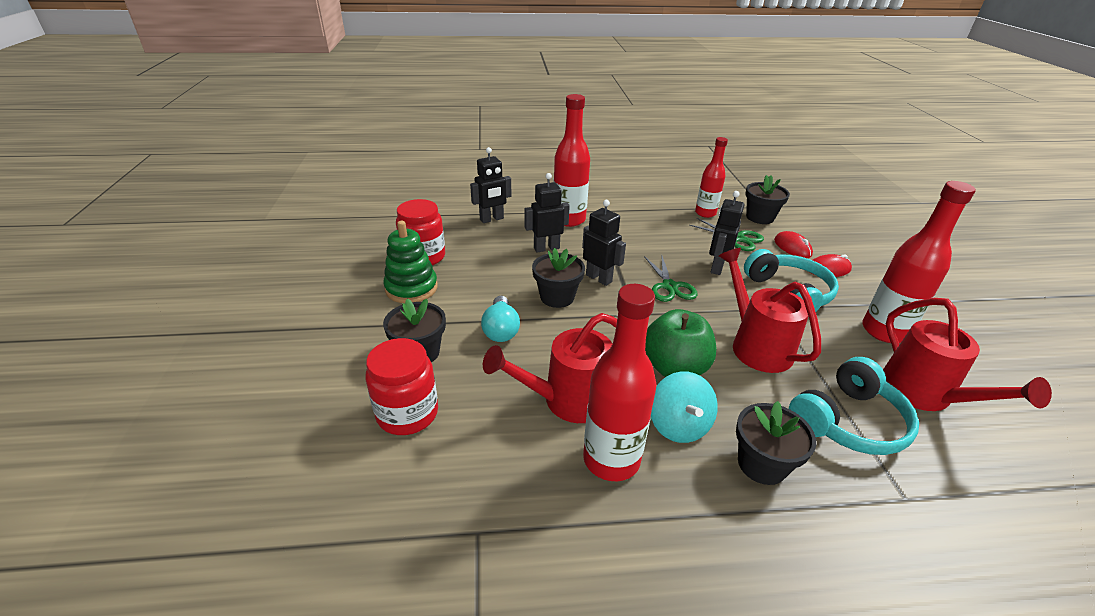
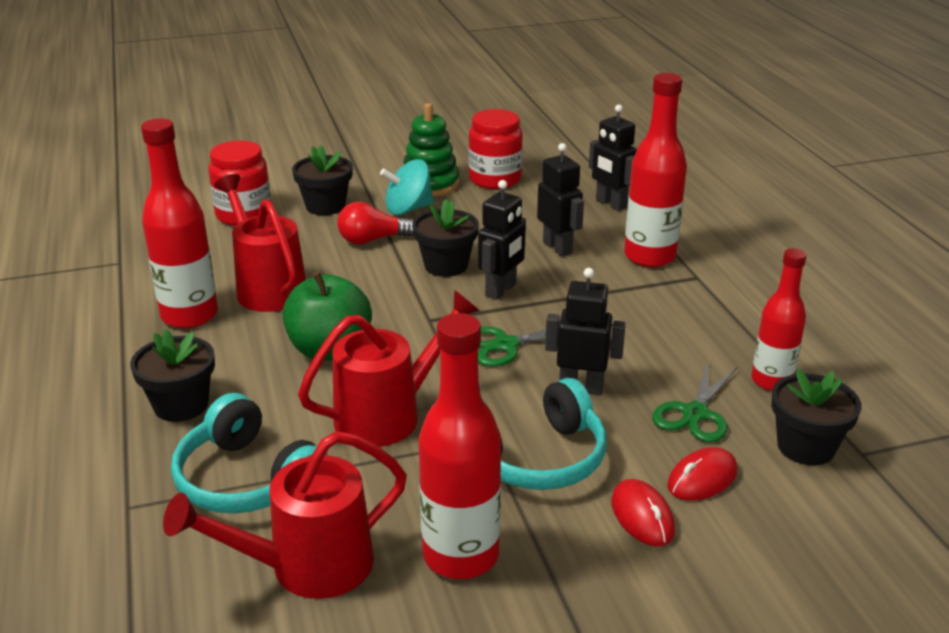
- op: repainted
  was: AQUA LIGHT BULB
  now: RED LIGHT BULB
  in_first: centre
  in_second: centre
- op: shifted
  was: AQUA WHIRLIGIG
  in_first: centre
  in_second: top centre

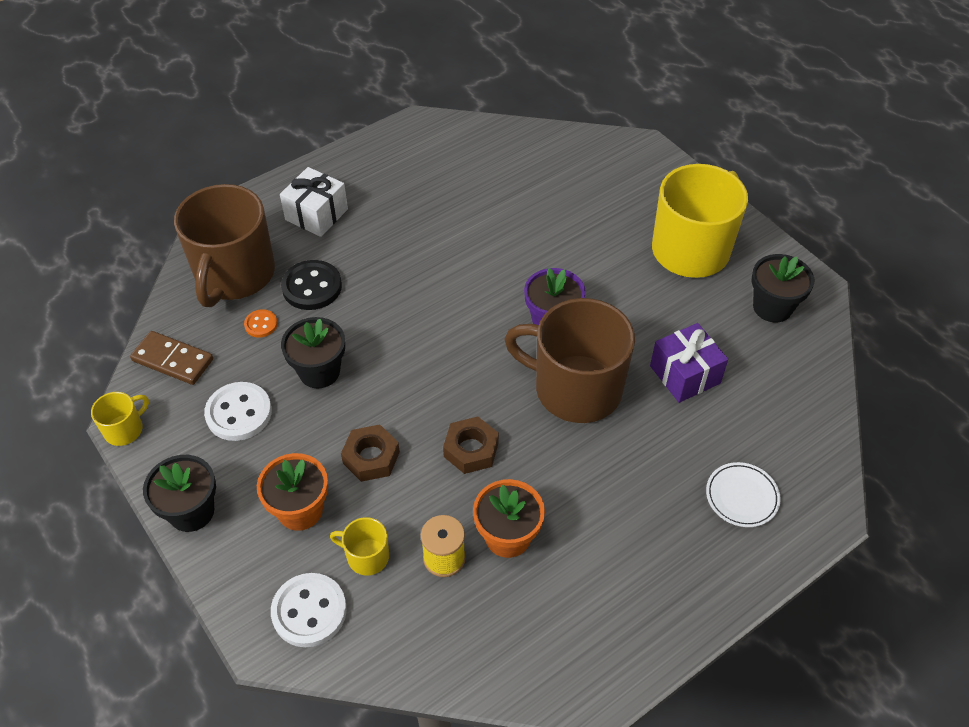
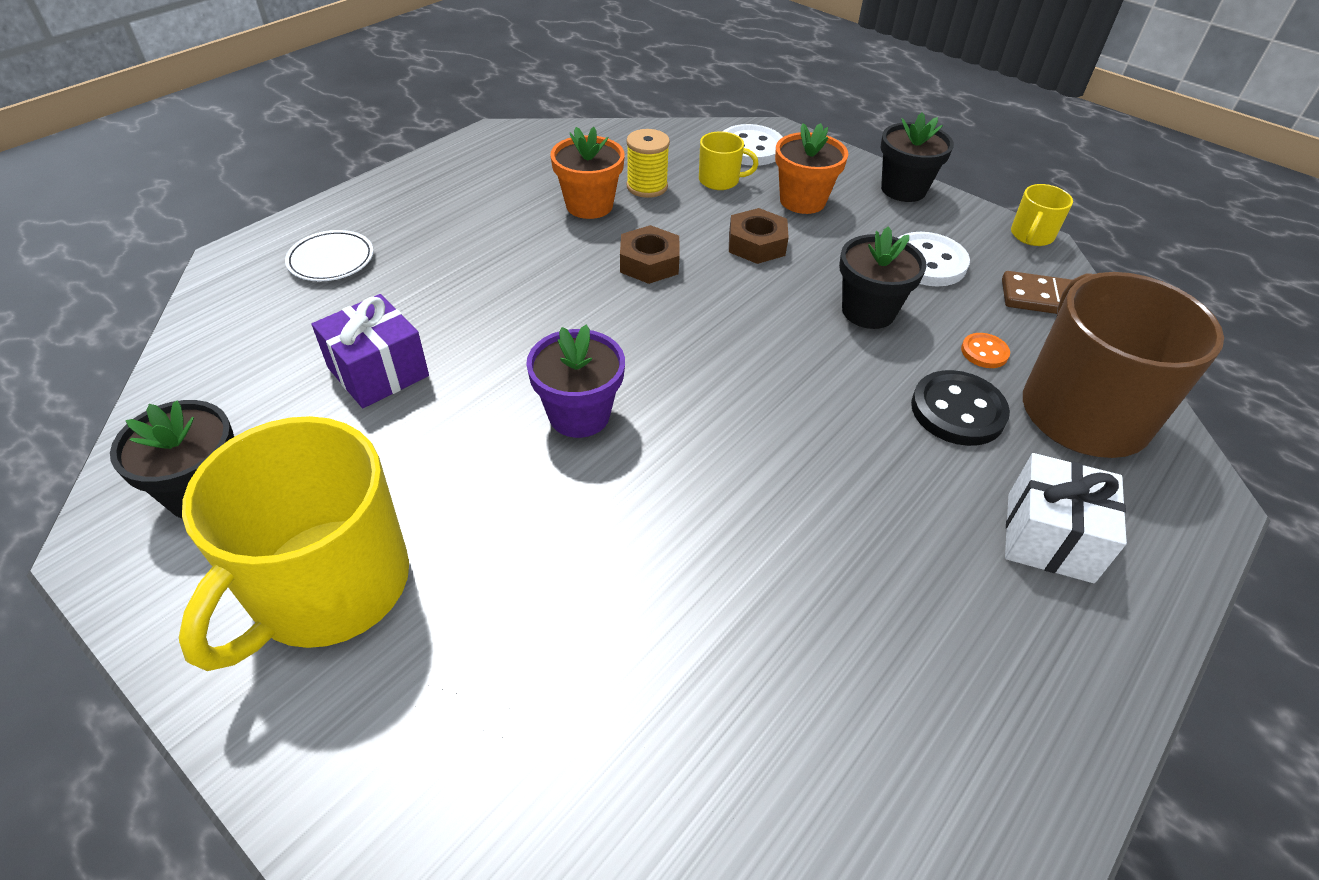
- op: gone
  was: DARK BROWN TEA MUG (no. 2 from left)
  in_first: centre

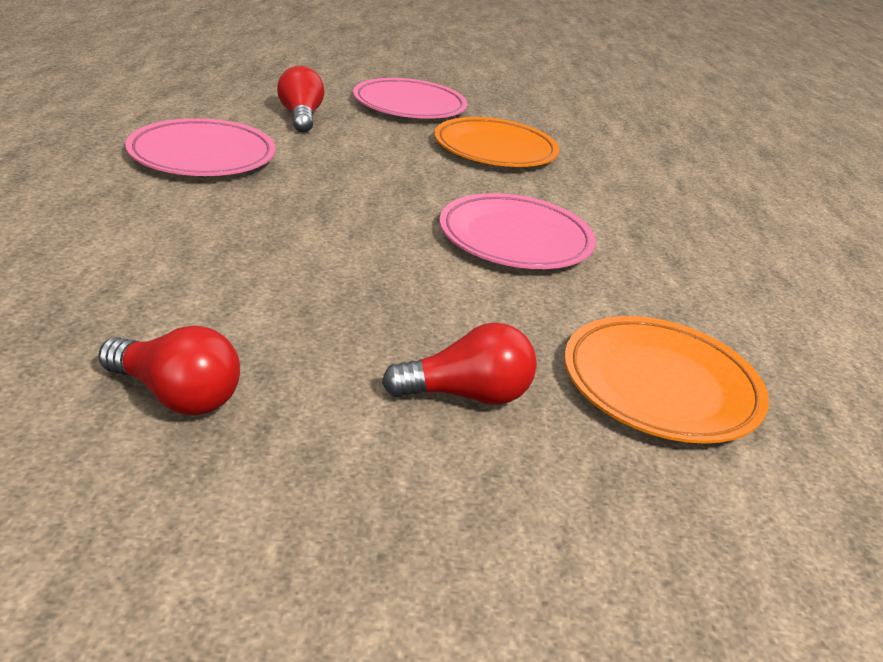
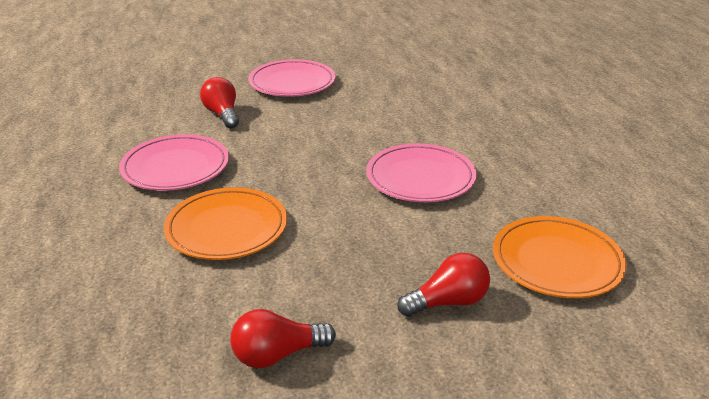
- op: shifted
  was: ORANGE-COLOURED FLAT DISH (no. 1 from left)
  in_first: top centre
  in_second: middle left
- op: rotated
  was: RED LIGHT BULB (no. 1 from left in the first image)
  in_first: middle left
  in_second: bottom centre
  clockwise: 150

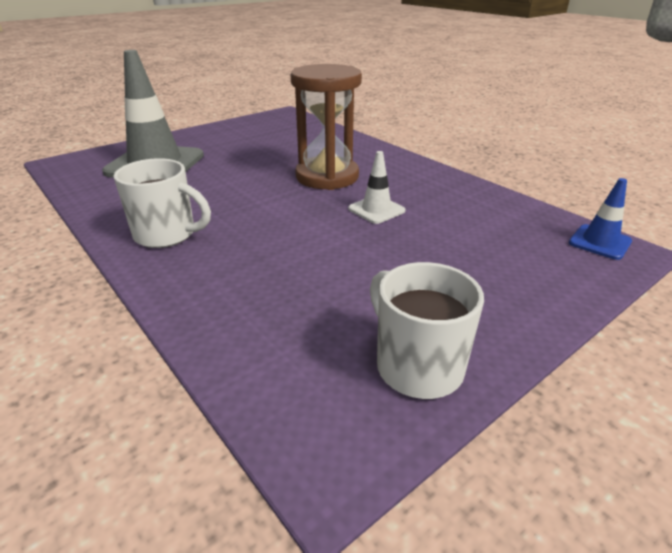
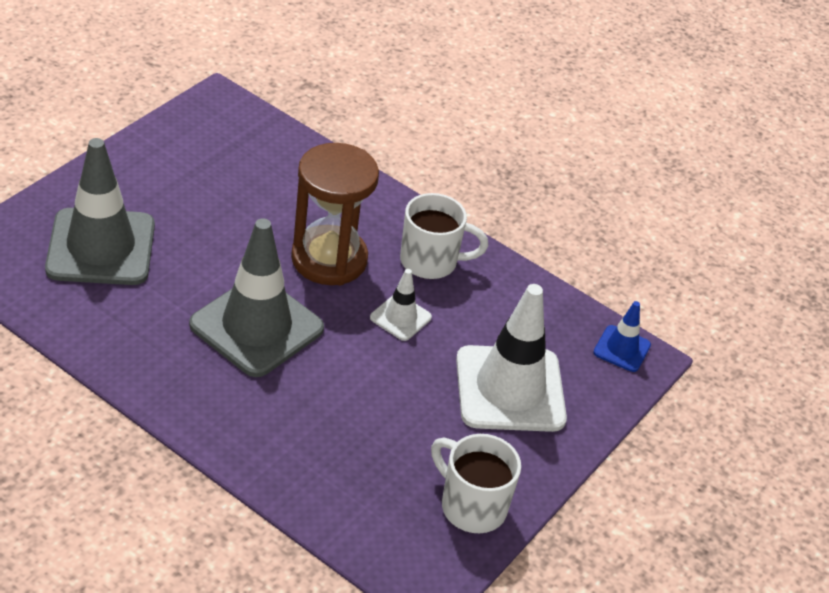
- op: new
  now: GREY SAFETY CONE (no. 2 from left)
  in_second: middle left
- op: shifted
  was: WHITE TEA MUG (no. 1 from left)
  in_first: middle left
  in_second: centre
- op: new
  now: WHITE SAFETY CONE (no. 2 from left)
  in_second: centre

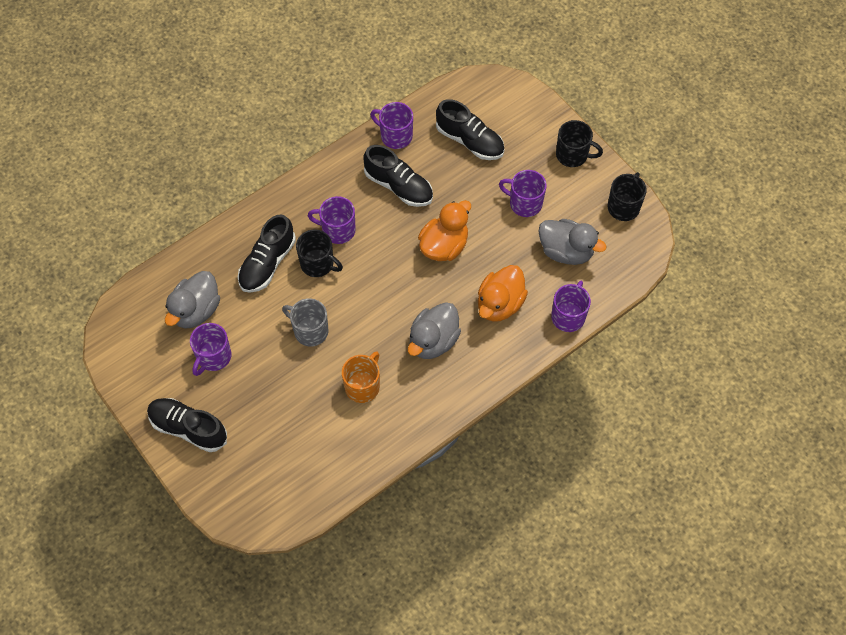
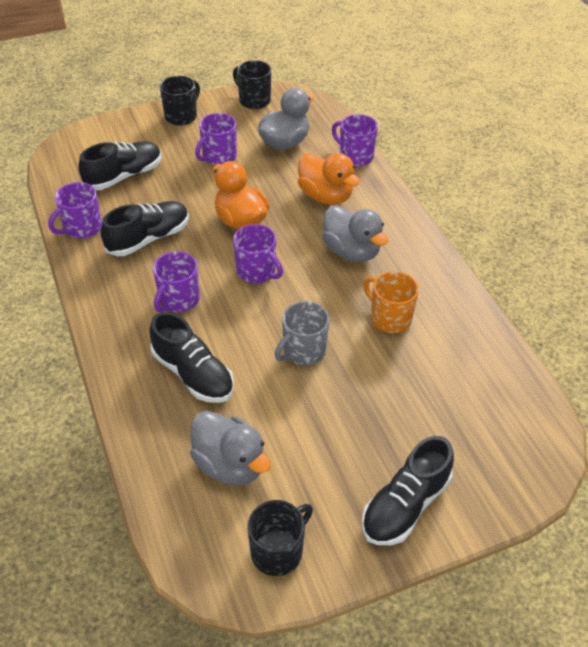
- op: shifted
  was: ROYAL PURPLE TEA MUG (no. 1 from left in the first image)
  now: ROYAL PURPLE TEA MUG (no. 4 from left)
  in_first: middle left
  in_second: centre
- op: shifted
  was: BLACK TEA MUG (no. 1 from left in the first image)
  now: BLACK TEA MUG (no. 3 from left)
  in_first: centre
  in_second: bottom centre

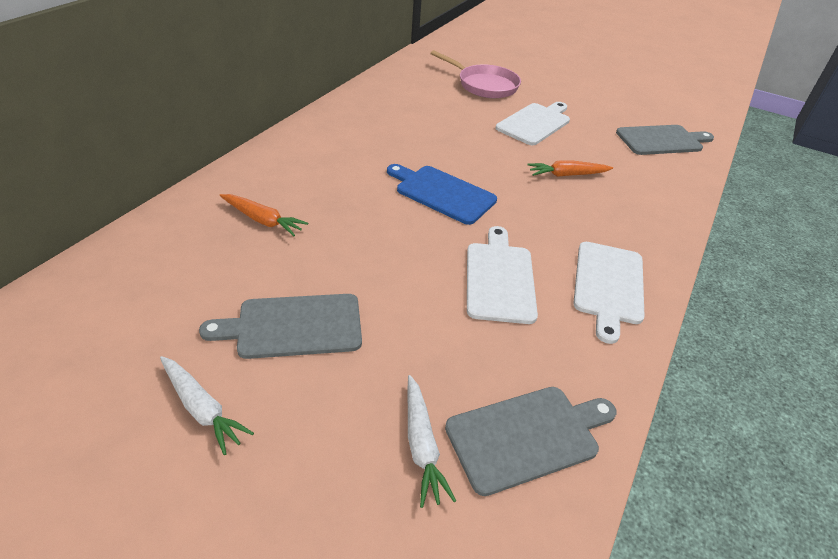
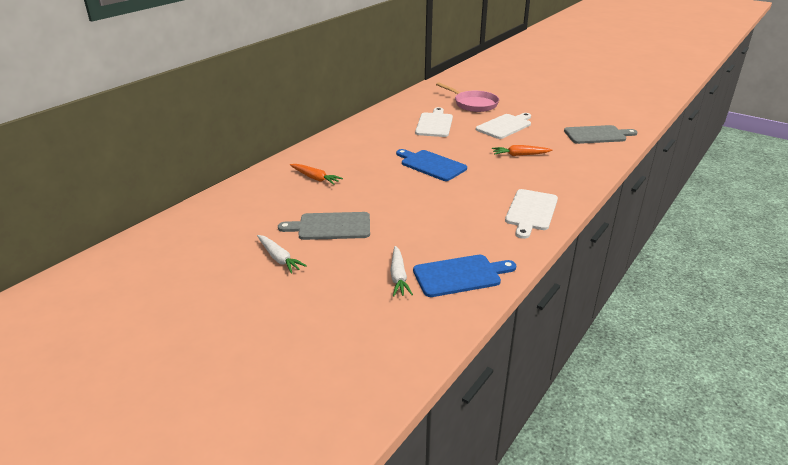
- op: repainted
  was: GREY CHOPPING BOARD (no. 2 from left)
  now: BLUE CHOPPING BOARD (no. 2 from left)
  in_first: bottom centre
  in_second: centre
- op: shifted
  was: WHITE CHOPPING BOARD (no. 1 from left)
  in_first: centre
  in_second: top centre

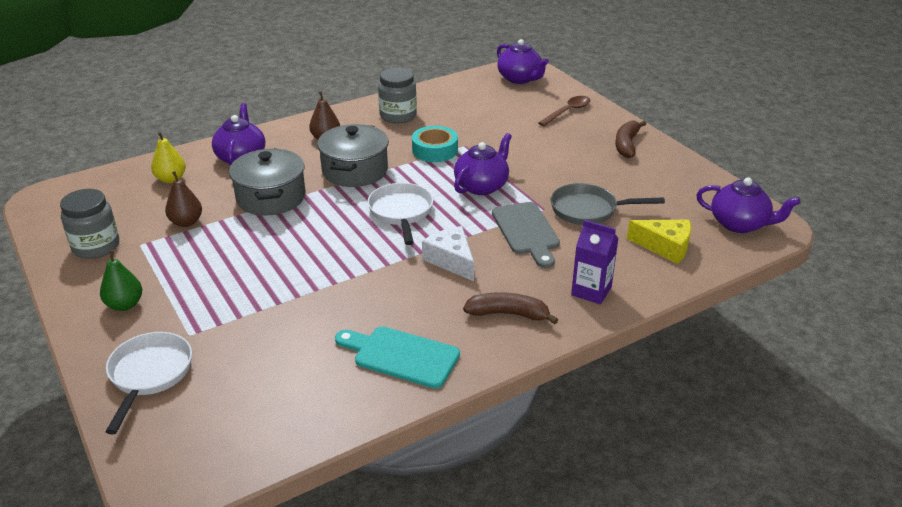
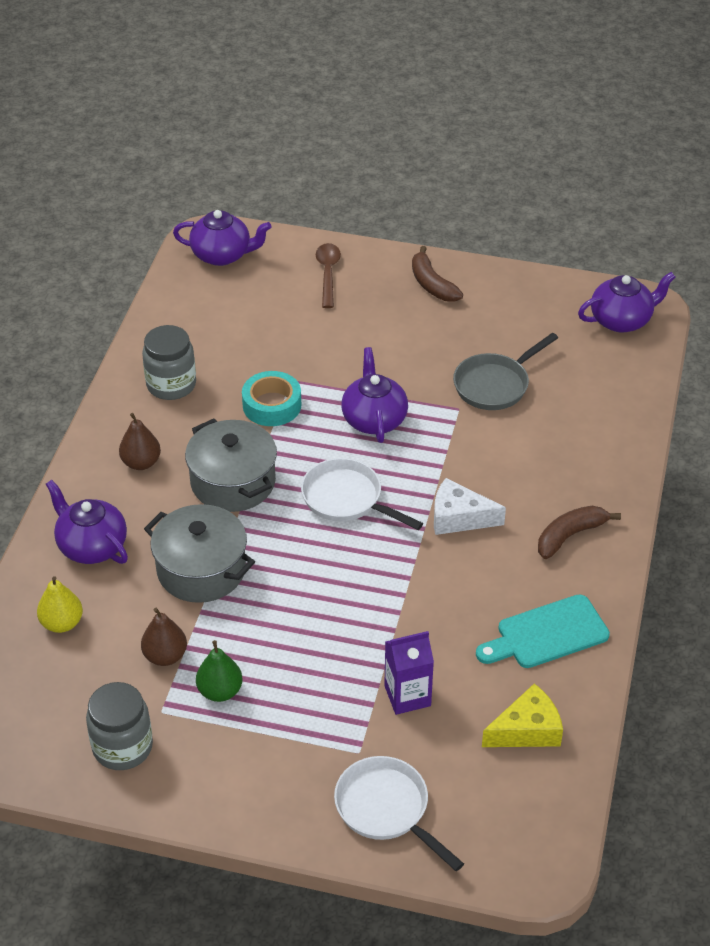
- op: shifted
  was: GREEN PEAR FRUIT
  in_first: middle left
  in_second: bottom left
- op: shifted
  was: ROYAL PURPLE JUICE CARTON
  in_first: centre
  in_second: bottom centre
- op: shifted
  was: GOLDEN PIECE OF CHEESE
  in_first: middle right
  in_second: bottom right
- op: gone
  was: GREY CHOPPING BOARD
  in_first: centre

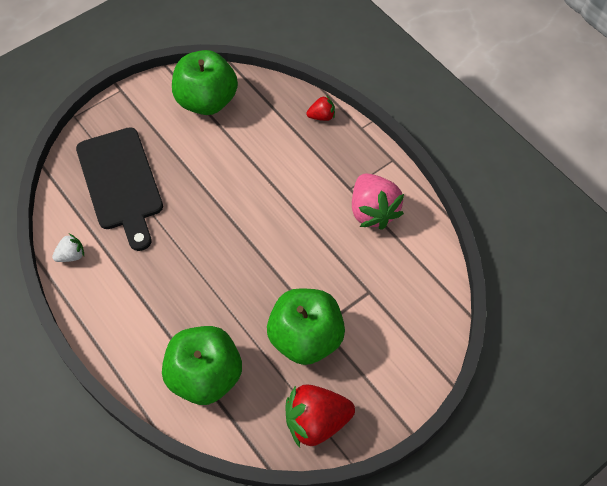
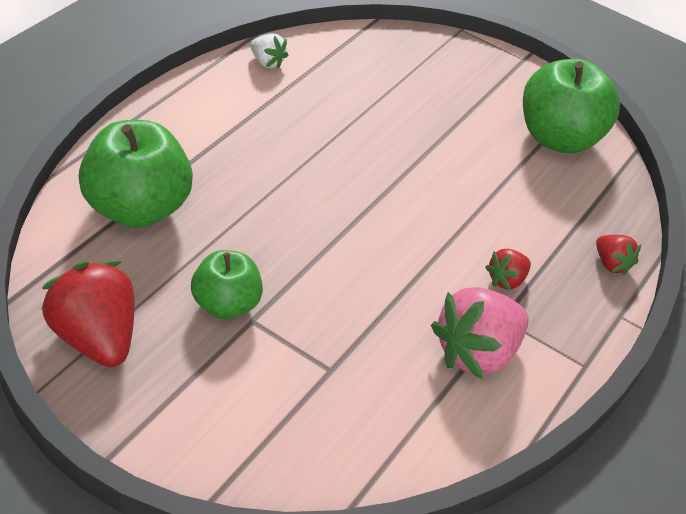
- op: scaled
  was: GREEN APPLE (no. 3 from left in the first image)
  in_first: bottom centre
  in_second: middle left
  ratio: 0.61
- op: new
  now: RED STRAWBERRY (no. 2 from left)
  in_second: middle right
- op: gone
  was: BLACK CHOPPING BOARD
  in_first: middle left

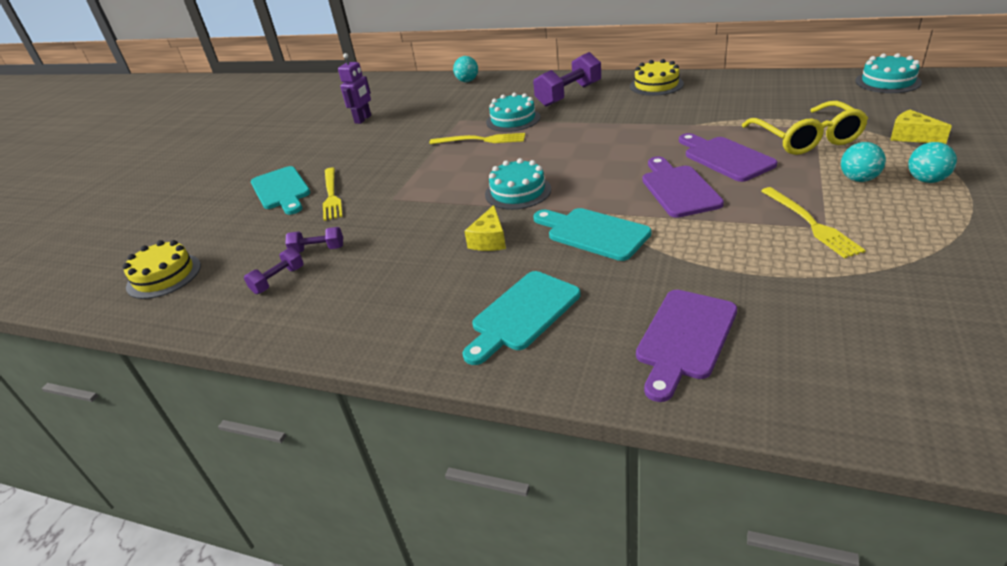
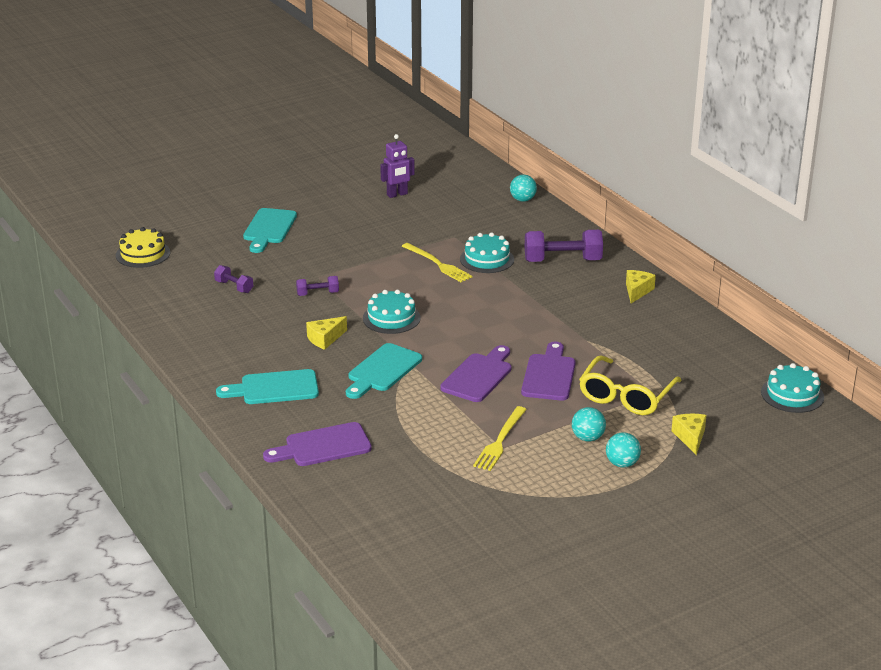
- op: shifted
  was: ROYAL PURPLE HAND WEIGHT (no. 1 from left in the first image)
  now: ROYAL PURPLE HAND WEIGHT (no. 2 from left)
  in_first: middle left
  in_second: centre
- op: rotated
  was: AQUA CHOPPING BOARD (no. 3 from left)
  in_first: centre
  in_second: centre
  clockwise: -135
- op: swapped
  was: GOLDEN GATEAU (no. 2 from left)
  now: GOLDEN PIECE OF CHEESE (no. 2 from left)
  in_first: top centre
  in_second: middle right
- op: gone
  was: GOLDEN FORK (no. 1 from left)
  in_first: middle left

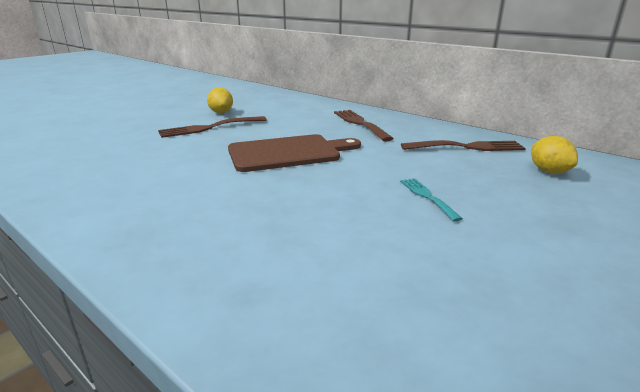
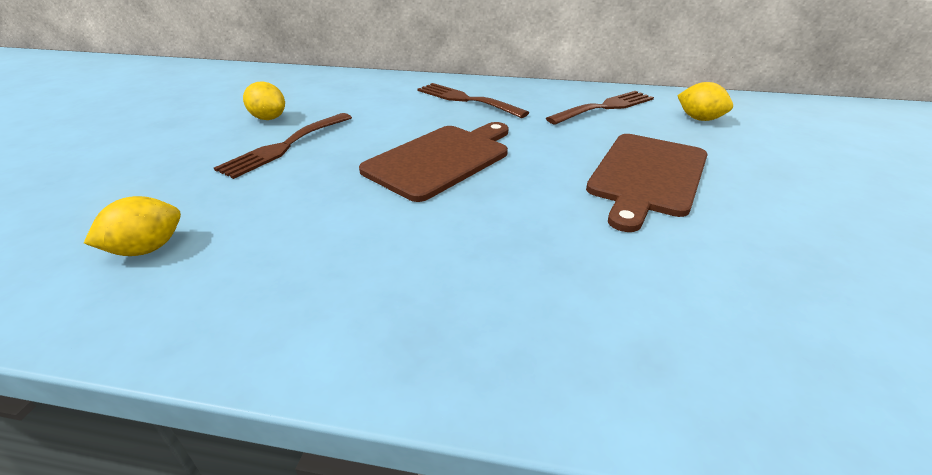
- op: new
  now: GOLDEN TOY LEMON (no. 1 from left)
  in_second: middle left
- op: swapped
  was: AQUA FORK
  now: DARK BROWN CHOPPING BOARD (no. 2 from left)
  in_first: middle right
  in_second: middle right

